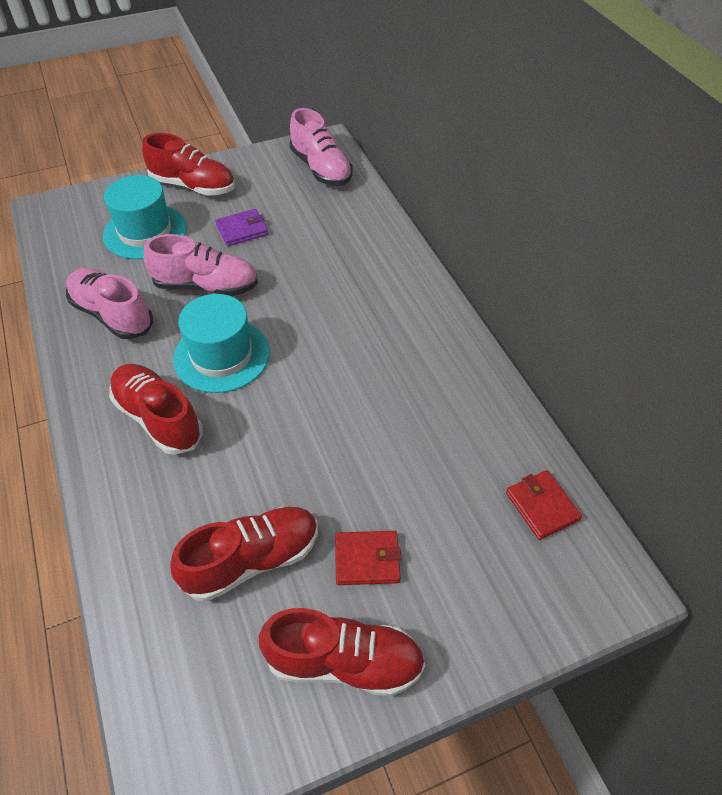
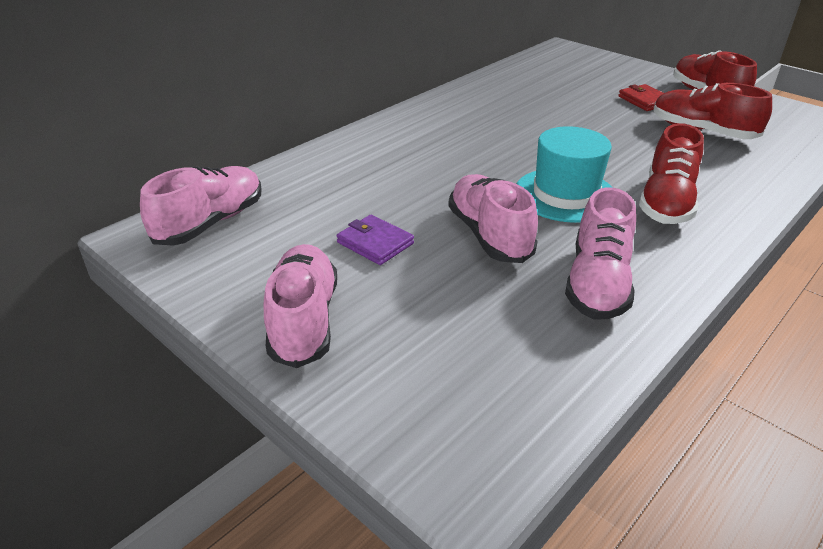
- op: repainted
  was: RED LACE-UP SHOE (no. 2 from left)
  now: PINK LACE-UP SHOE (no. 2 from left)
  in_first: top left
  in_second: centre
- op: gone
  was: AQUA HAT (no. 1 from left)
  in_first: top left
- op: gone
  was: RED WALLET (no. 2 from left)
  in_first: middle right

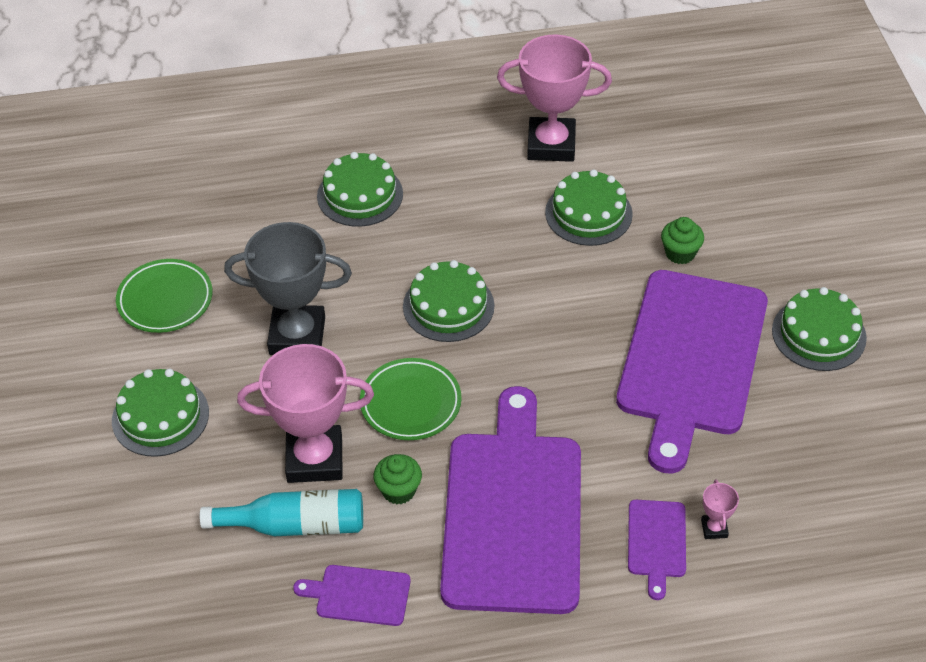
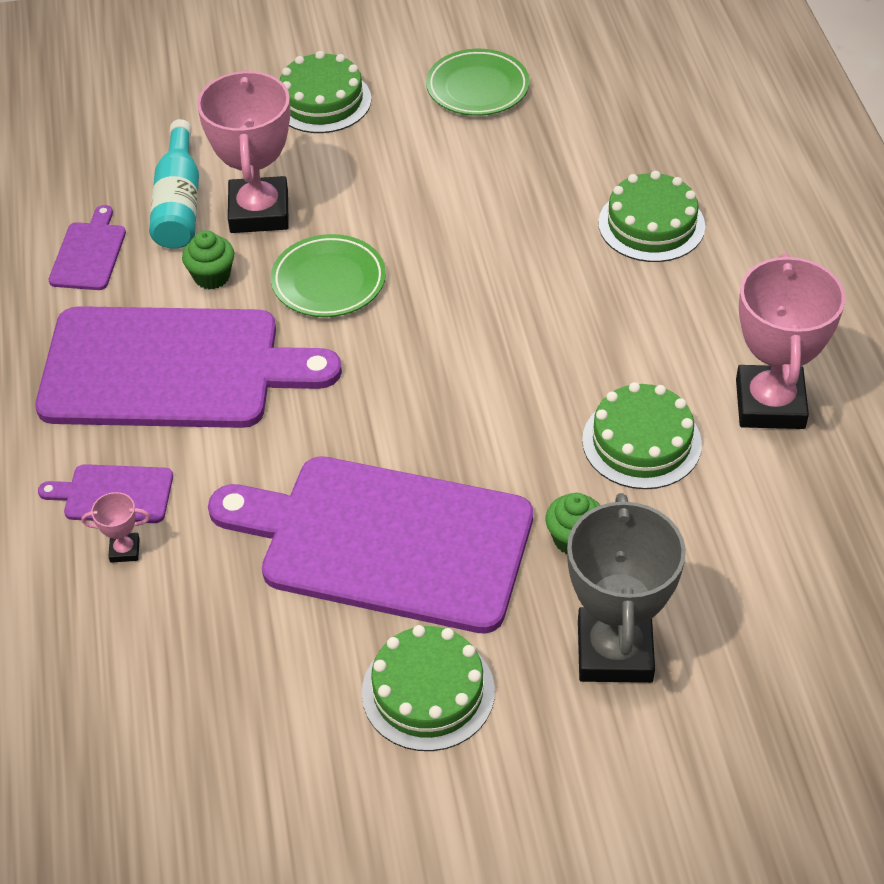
- op: shifted
  was: GREY TROPHY
  in_first: middle left
  in_second: middle right
- op: gone
  was: GREEN GATEAU (no. 3 from left)
  in_first: centre

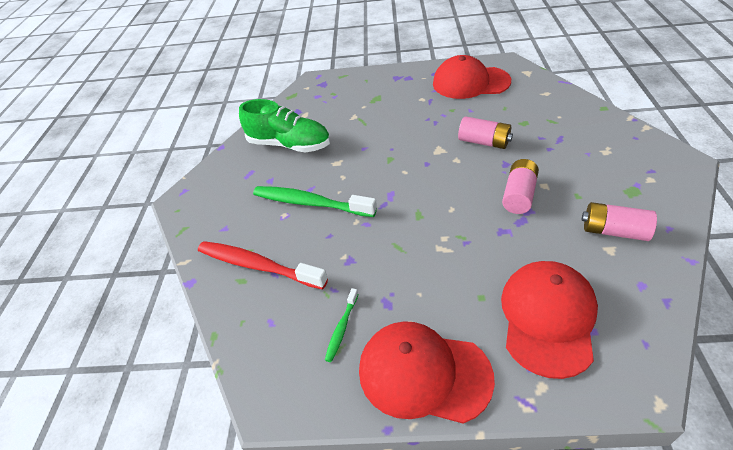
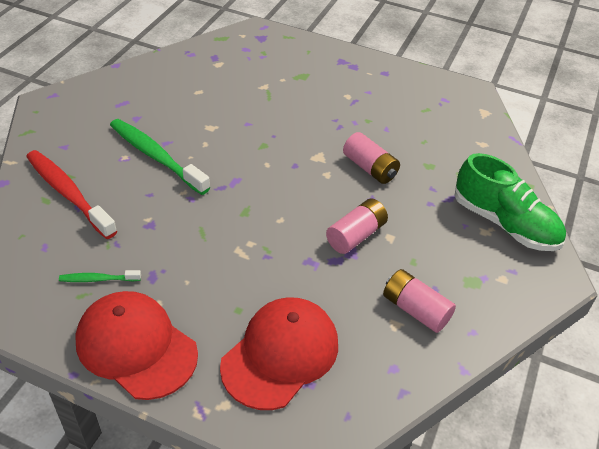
- op: rotated
  was: GREEN TOOTH BRUSH (no. 2 from left in the first image)
  in_first: bottom centre
  in_second: middle left
  clockwise: 45
- op: shifted
  was: GREEN LACE-UP SHOE
  in_first: top centre
  in_second: middle right
- op: gone
  was: RED BASEBALL CAP (no. 2 from left)
  in_first: top centre

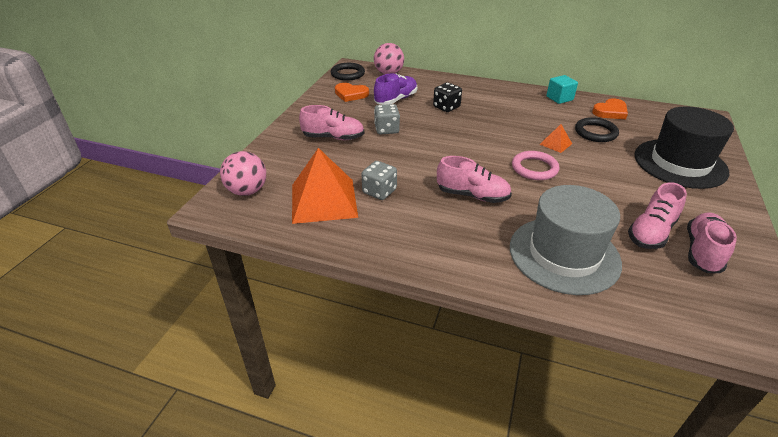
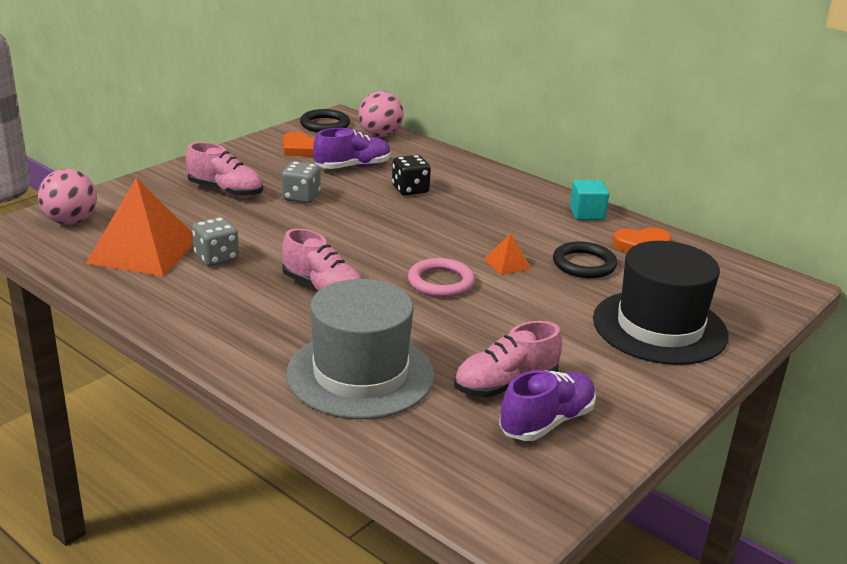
- op: repainted
  was: PINK LACE-UP SHOE (no. 4 from left)
  now: ROYAL PURPLE LACE-UP SHOE (no. 2 from left)
  in_first: middle right
  in_second: bottom centre

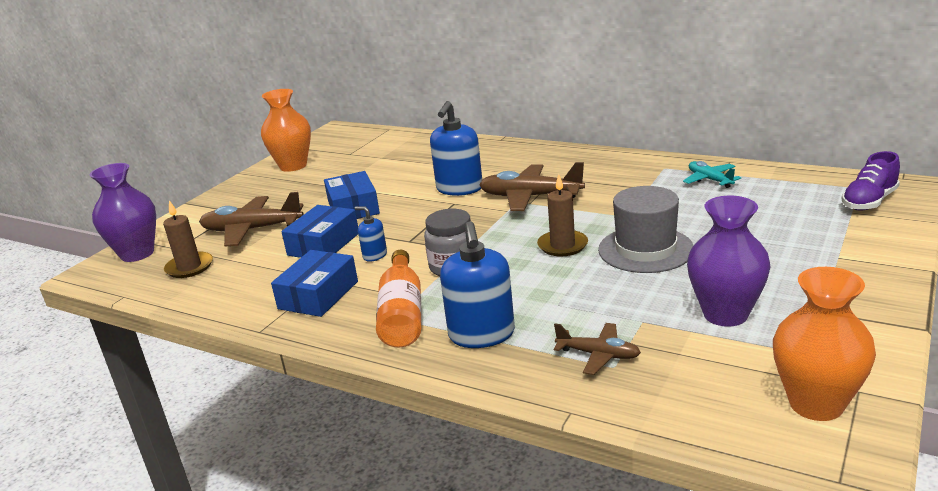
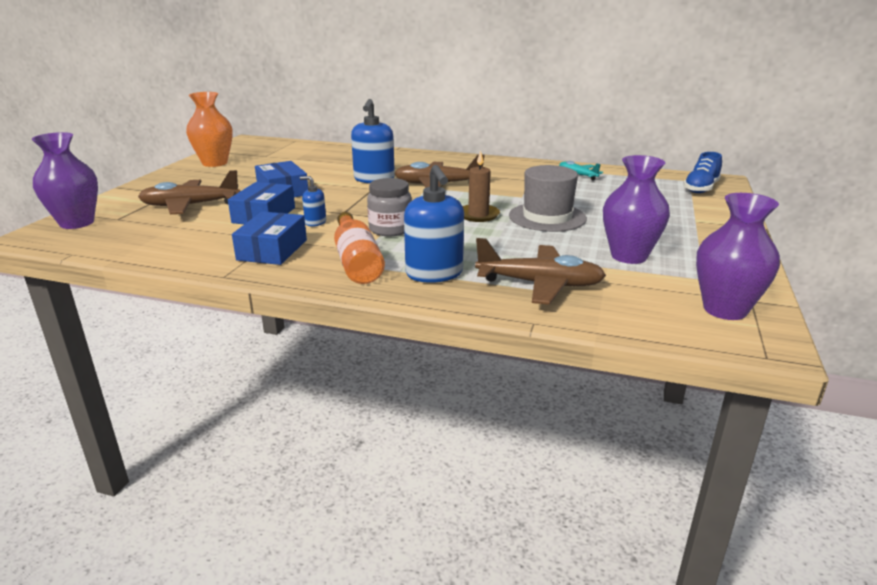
- op: scaled
  was: DARK BROWN TOY PLANE (no. 3 from left)
  in_first: bottom centre
  in_second: centre
  ratio: 1.74
- op: repainted
  was: ROYAL PURPLE LACE-UP SHOE
  now: BLUE LACE-UP SHOE
  in_first: middle right
  in_second: top right
- op: repainted
  was: ORANGE-COLOURED FLOWER VASE (no. 2 from left)
  now: ROYAL PURPLE FLOWER VASE (no. 3 from left)
  in_first: bottom right
  in_second: middle right
- op: gone
  was: DARK BROWN CANDLE (no. 1 from left)
  in_first: middle left

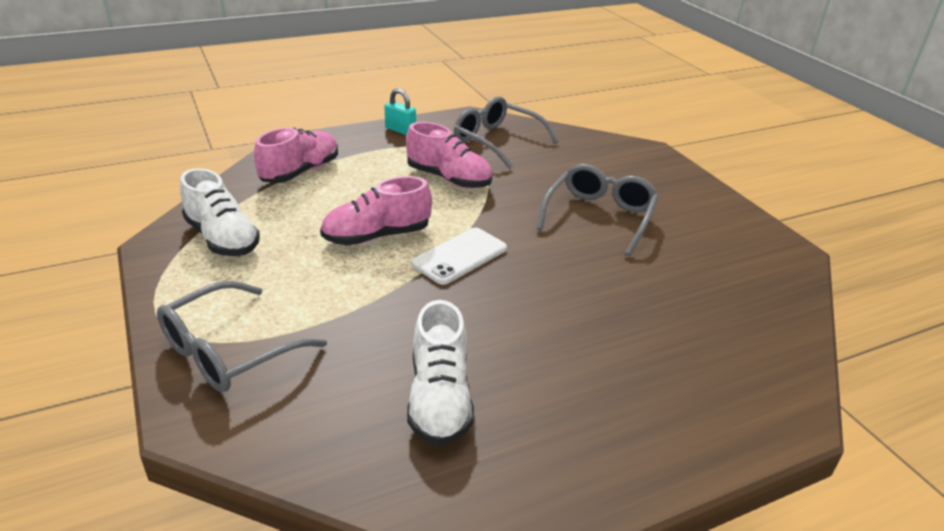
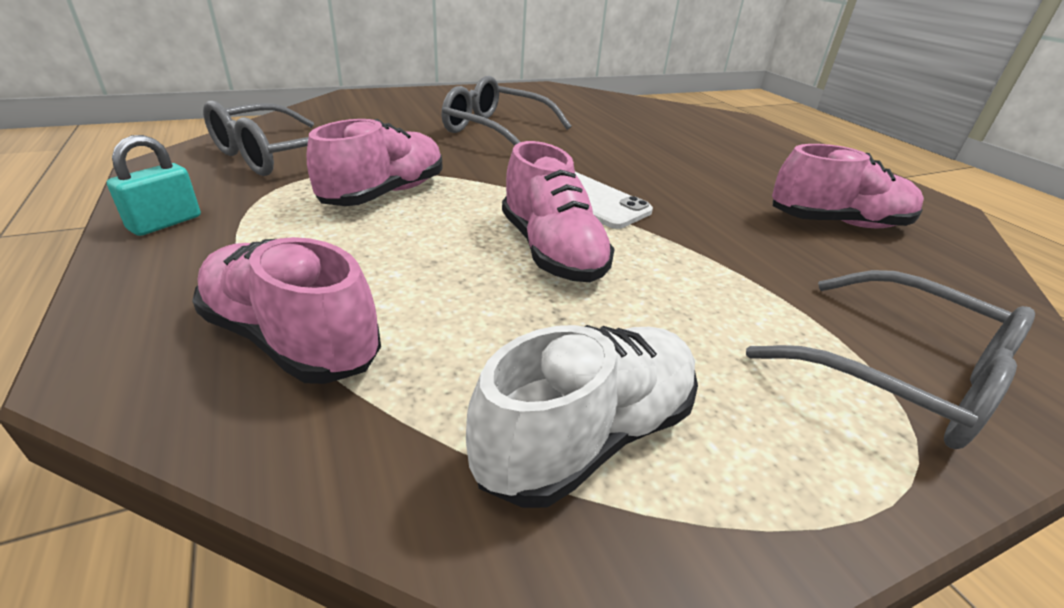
- op: repainted
  was: WHITE LACE-UP SHOE (no. 2 from left)
  now: PINK LACE-UP SHOE (no. 4 from left)
  in_first: bottom centre
  in_second: top right

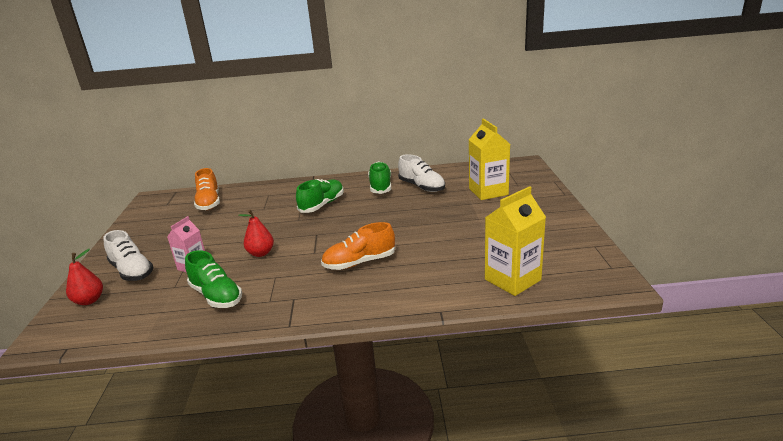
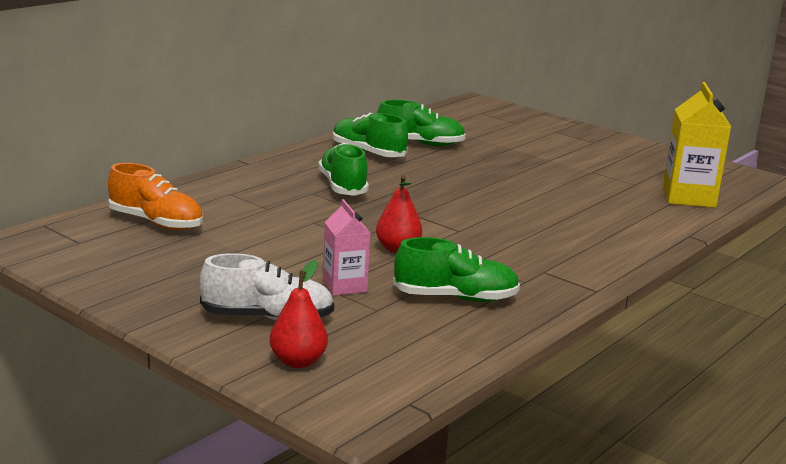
- op: repainted
  was: WHITE LACE-UP SHOE (no. 2 from left)
  now: GREEN LACE-UP SHOE (no. 3 from left)
  in_first: centre
  in_second: top centre
- op: gone
  was: ORANGE-COLOURED LACE-UP SHOE (no. 2 from left)
  in_first: centre
- op: gone
  was: GOLDEN JUICE CARTON (no. 1 from left)
  in_first: centre

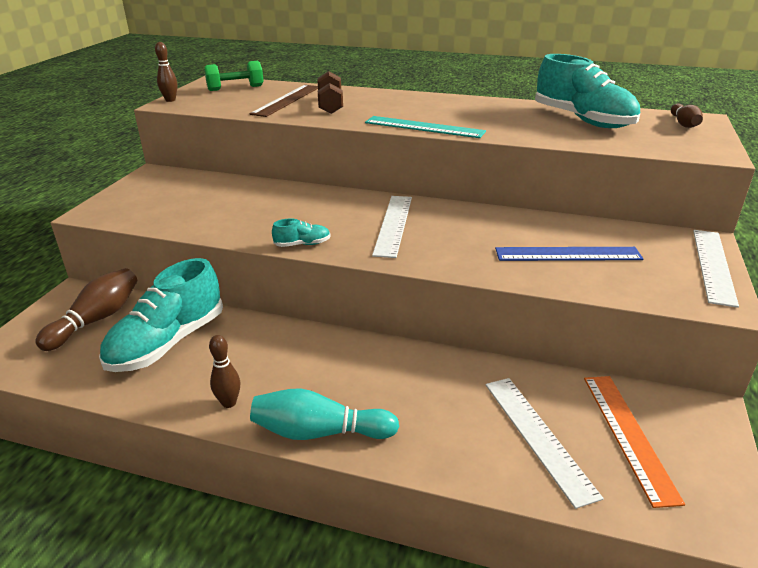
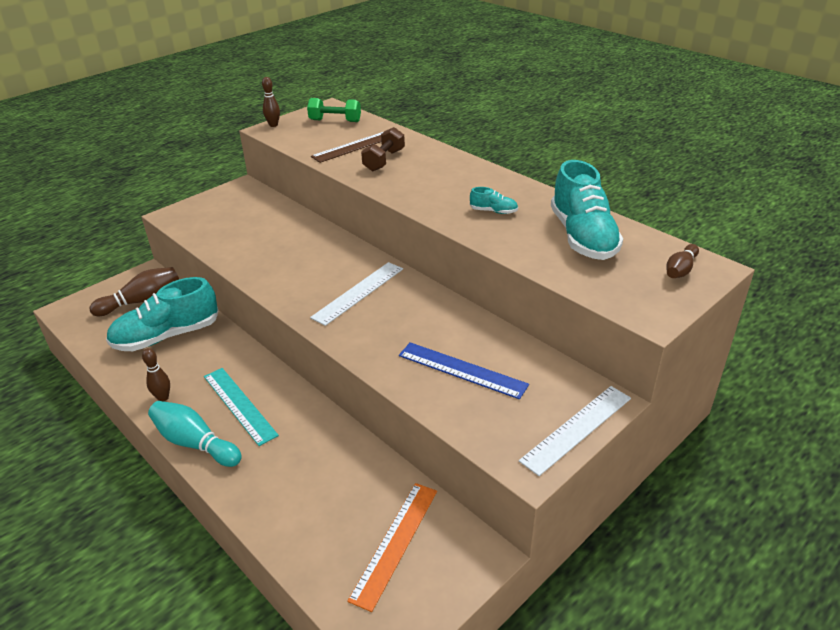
- op: shifted
  was: AQUA STRAIGHTEDGE
  in_first: top centre
  in_second: middle left
- op: shifted
  was: AQUA LACE-UP SHOE (no. 2 from left)
  in_first: centre
  in_second: top centre
- op: gone
  was: WHITE STRAIGHTEDGE (no. 2 from left)
  in_first: bottom right

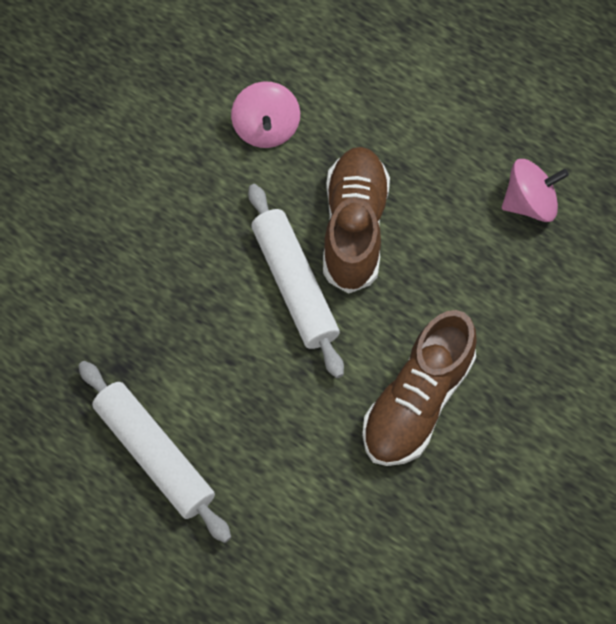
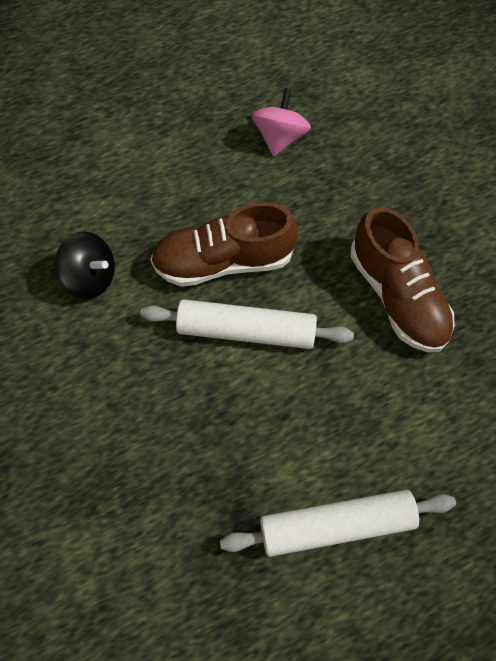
- op: repainted
  was: PINK WHIRLIGIG (no. 1 from left)
  now: BLACK WHIRLIGIG
  in_first: top centre
  in_second: middle left
- op: rotated
  was: DARK BROWN LACE-UP SHOE (no. 1 from left)
  in_first: centre
  in_second: centre
  clockwise: -45

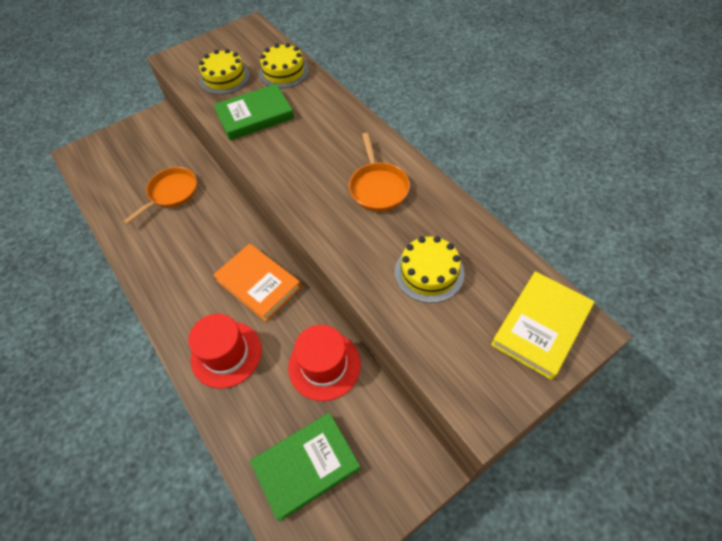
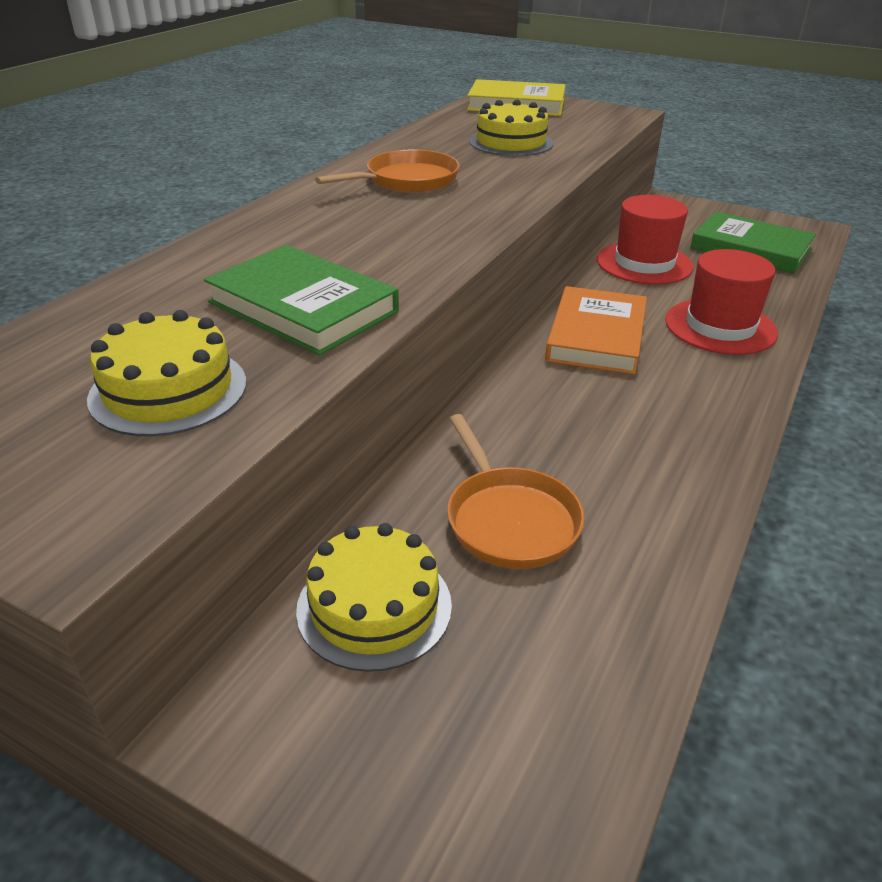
- op: shifted
  was: GOLDEN GATEAU (no. 2 from left)
  in_first: top centre
  in_second: bottom centre
- op: rotated
  was: ORANGE-COLOURED SKILLET (no. 1 from left in the first image)
  in_first: middle left
  in_second: centre
  clockwise: -120

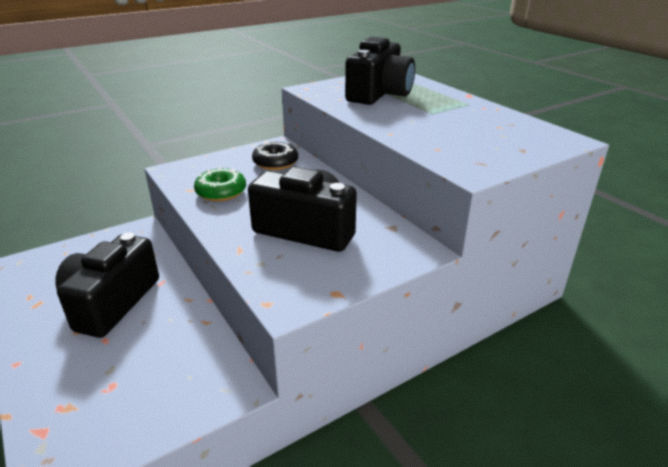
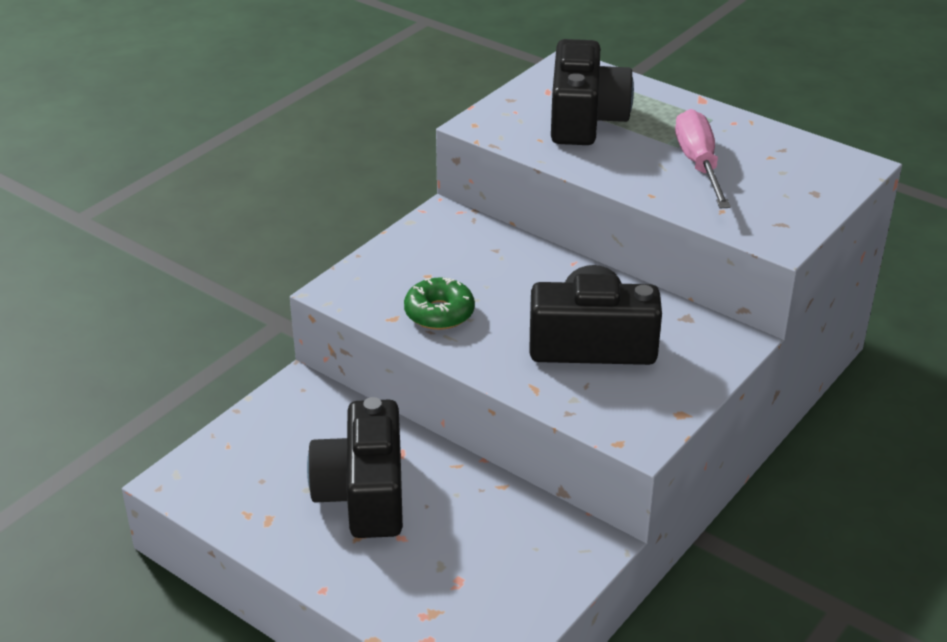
- op: new
  now: PINK FLAT SCREWDRIVER
  in_second: top right
- op: gone
  was: BLACK DONUT
  in_first: top centre

